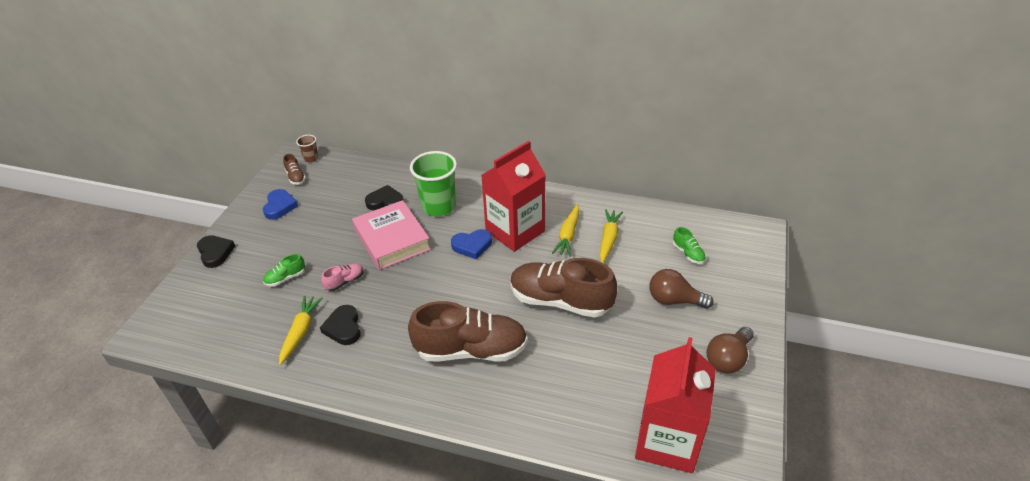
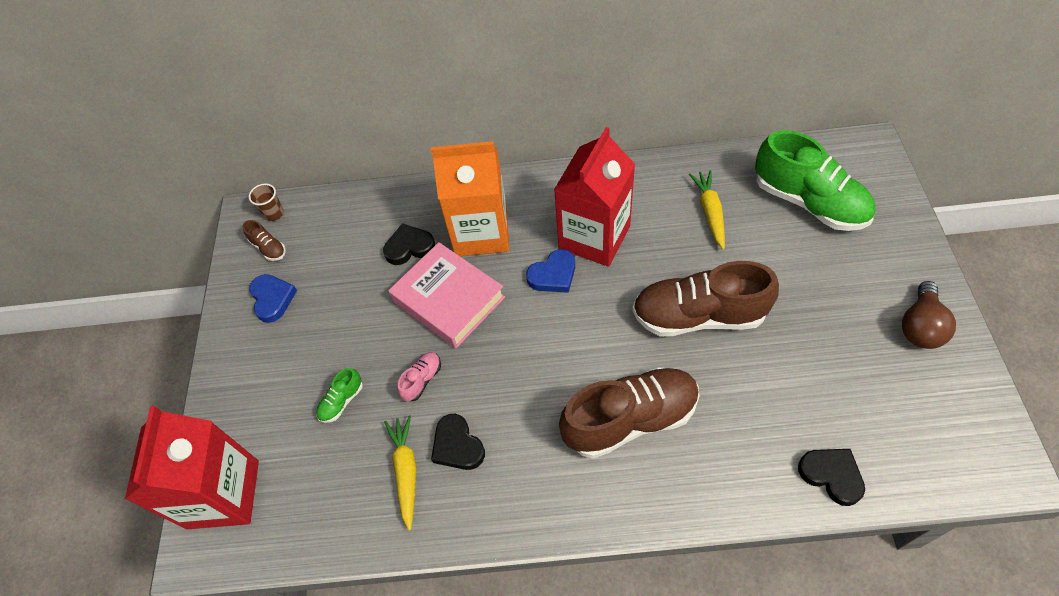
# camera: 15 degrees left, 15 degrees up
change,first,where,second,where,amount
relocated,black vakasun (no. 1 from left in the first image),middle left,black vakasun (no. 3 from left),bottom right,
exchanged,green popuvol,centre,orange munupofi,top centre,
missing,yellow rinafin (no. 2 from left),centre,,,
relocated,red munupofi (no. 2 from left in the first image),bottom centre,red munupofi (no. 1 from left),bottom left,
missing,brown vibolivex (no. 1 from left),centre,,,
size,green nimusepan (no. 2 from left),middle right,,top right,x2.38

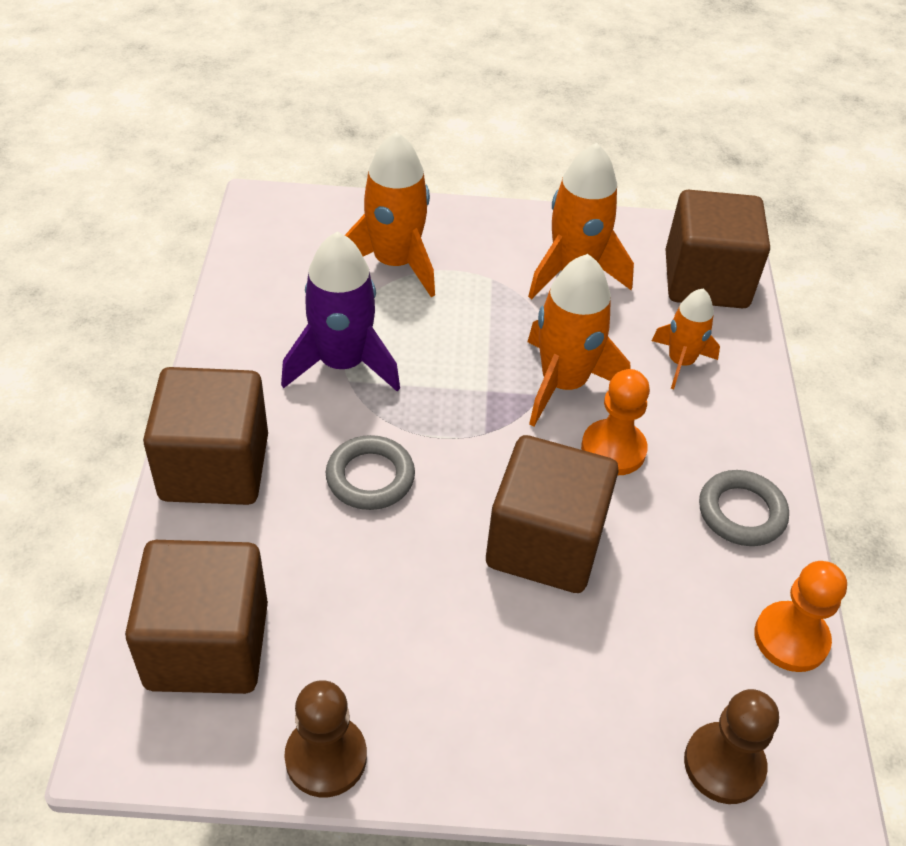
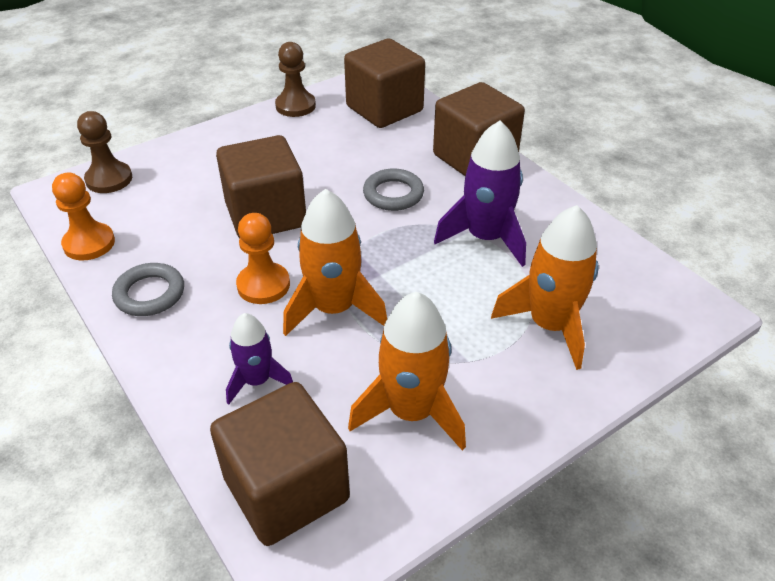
# camera: 145 degrees right, 5 degrees down
change,first,where,second,where,amount
colour,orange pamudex (no. 4 from left),middle right,purple pamudex (no. 1 from left),centre,

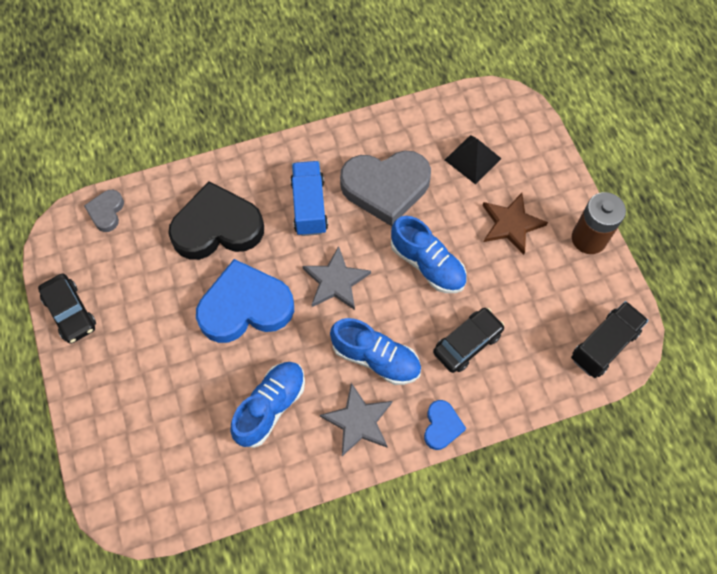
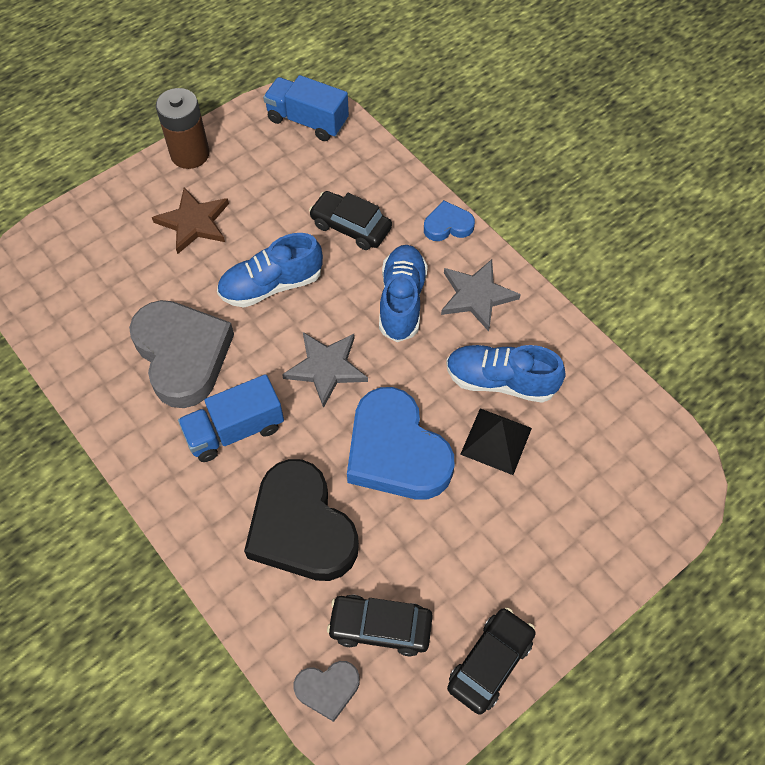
# camera: 110 degrees left, 5 degrees down
change,first,where,second,where,amount
spun,blue nimusepan (no. 3 from left in the first image),centre,blue nimusepan (no. 1 from left),centre,135 degrees counterclockwise
relocated,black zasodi,top centre,,centre,
colour,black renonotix,middle right,blue renonotix (no. 2 from left),top centre,
appeared,,,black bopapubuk (no. 2 from left),bottom centre,

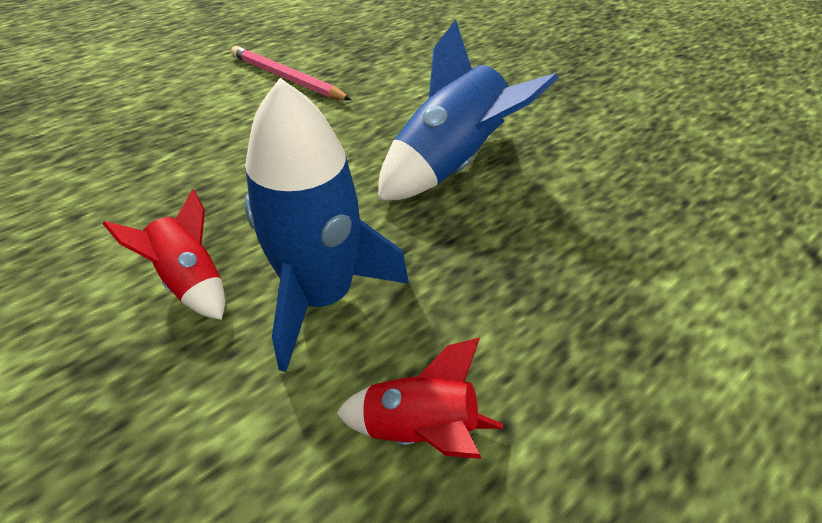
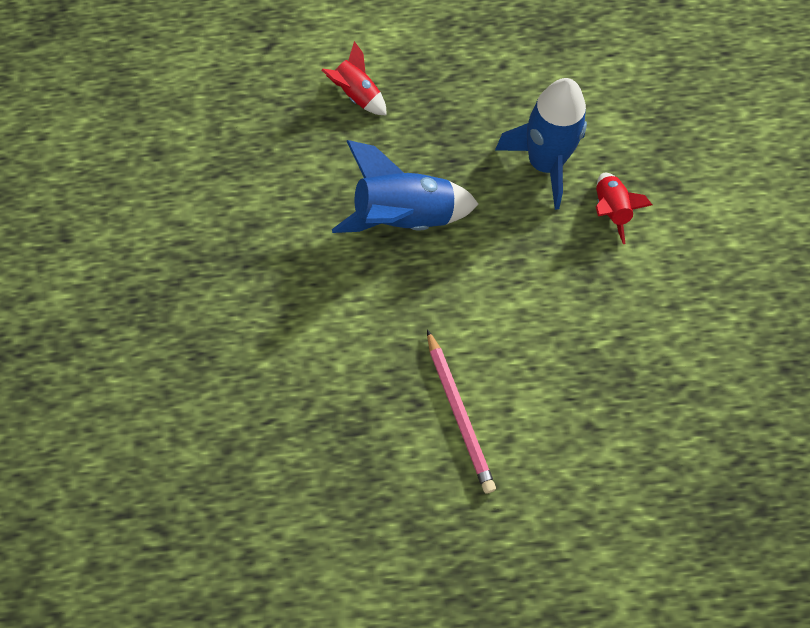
# camera: 145 degrees left, 20 degrees up
change,first,where,second,where,amount
relocated,red pamudex (no. 2 from left in the first image),bottom centre,red pamudex (no. 1 from left),top centre,

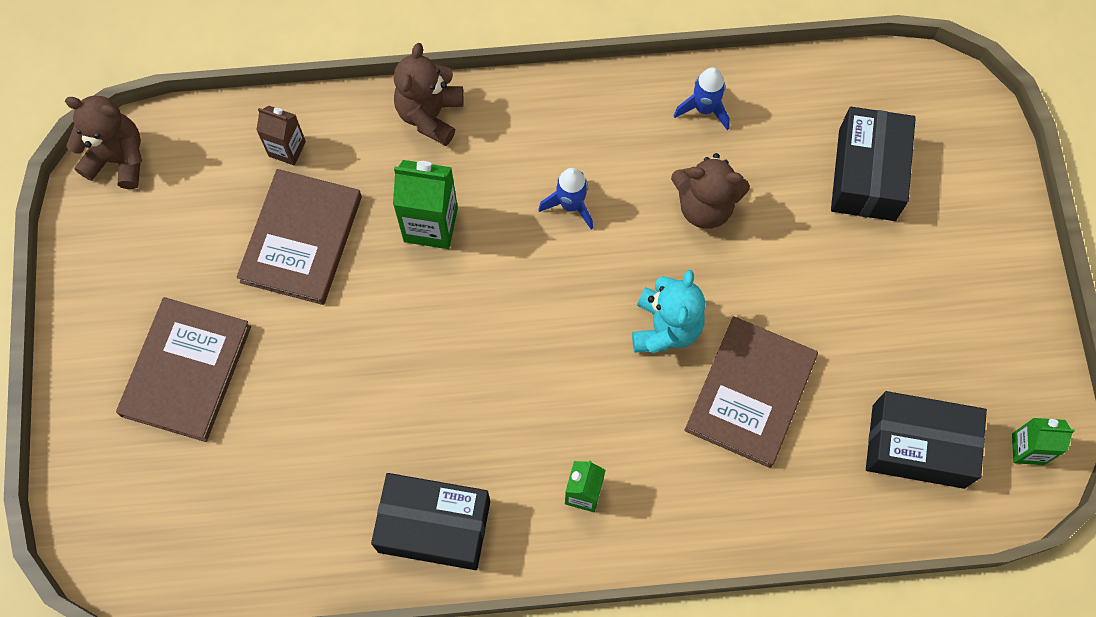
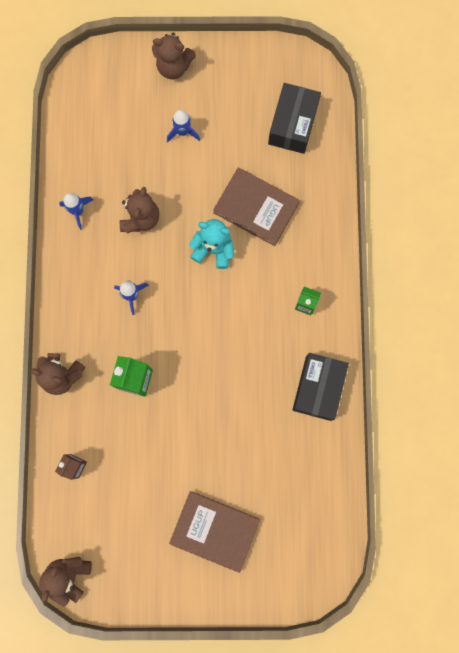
# camera: 85 degrees left, 10 degrees up
change,first,where,second,where,amount
missing,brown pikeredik (no. 2 from left),middle left,,,
missing,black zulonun (no. 2 from left),top right,,,
missing,green munupofi (no. 3 from left),bottom right,,,
appeared,,,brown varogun (no. 4 from left),top centre,
appeared,,,blue pamudex (no. 3 from left),top centre,

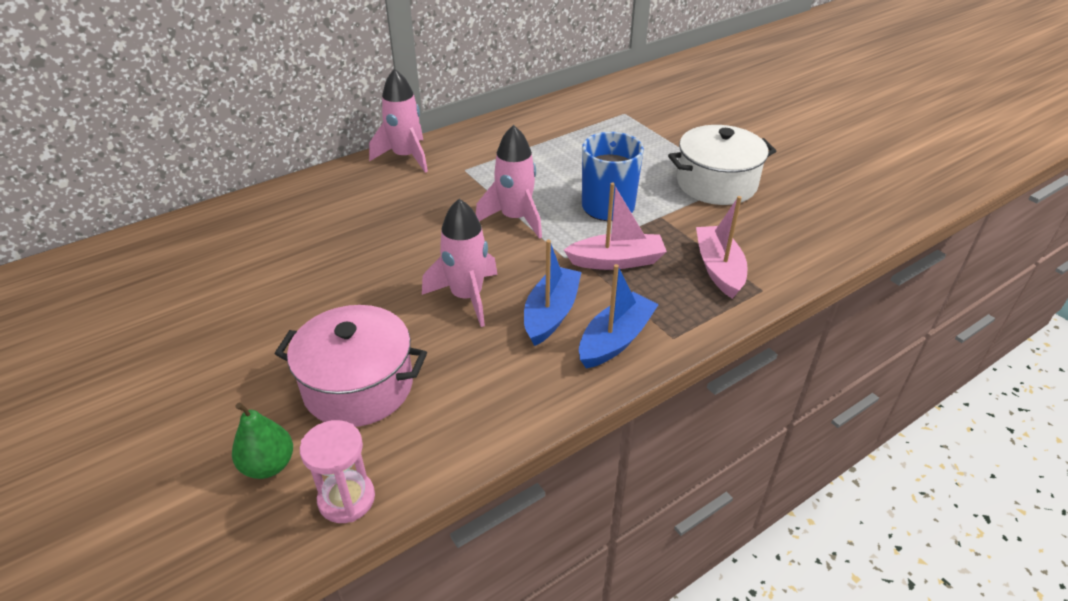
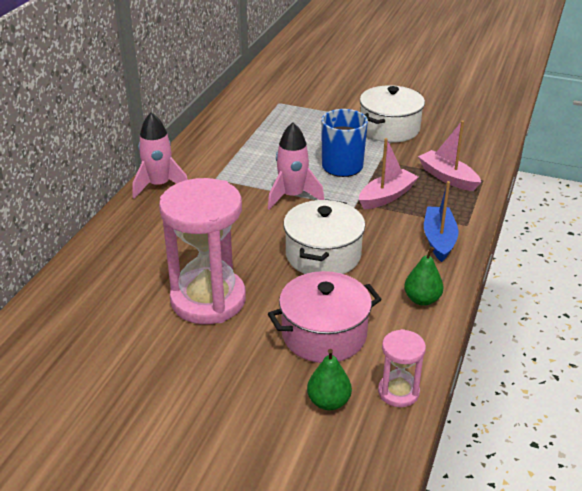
# camera: 35 degrees left, 5 degrees down
change,first,where,second,where,amount
exchanged,pink pamudex (no. 2 from left),centre,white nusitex (no. 1 from left),centre,
missing,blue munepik (no. 1 from left),centre,,,
appeared,,,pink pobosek (no. 1 from left),centre,
appeared,,,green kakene (no. 2 from left),middle right,

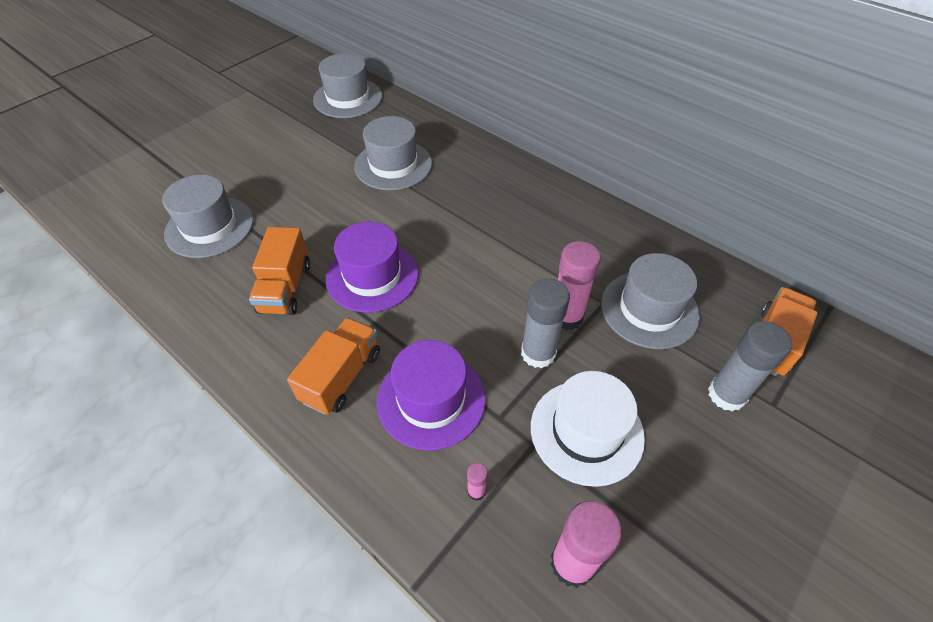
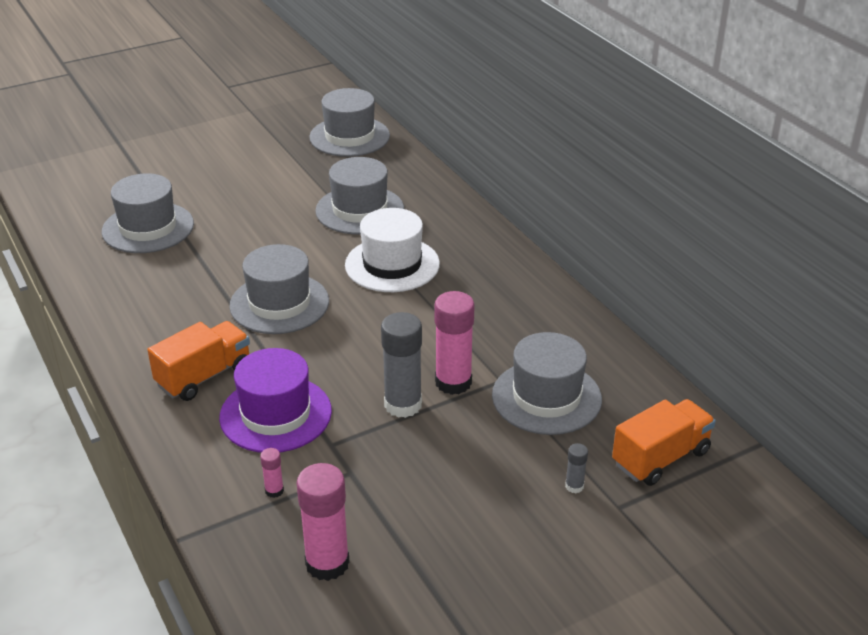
# camera: 20 degrees right, 15 degrees down
change,first,where,second,where,amount
missing,orange renonotix (no. 1 from left),middle left,,,
colour,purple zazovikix (no. 1 from left),centre,grey zazovikix (no. 2 from left),middle left,
relocated,white zazovikix,bottom centre,,centre,
size,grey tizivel (no. 2 from left),middle right,,bottom centre,x0.46

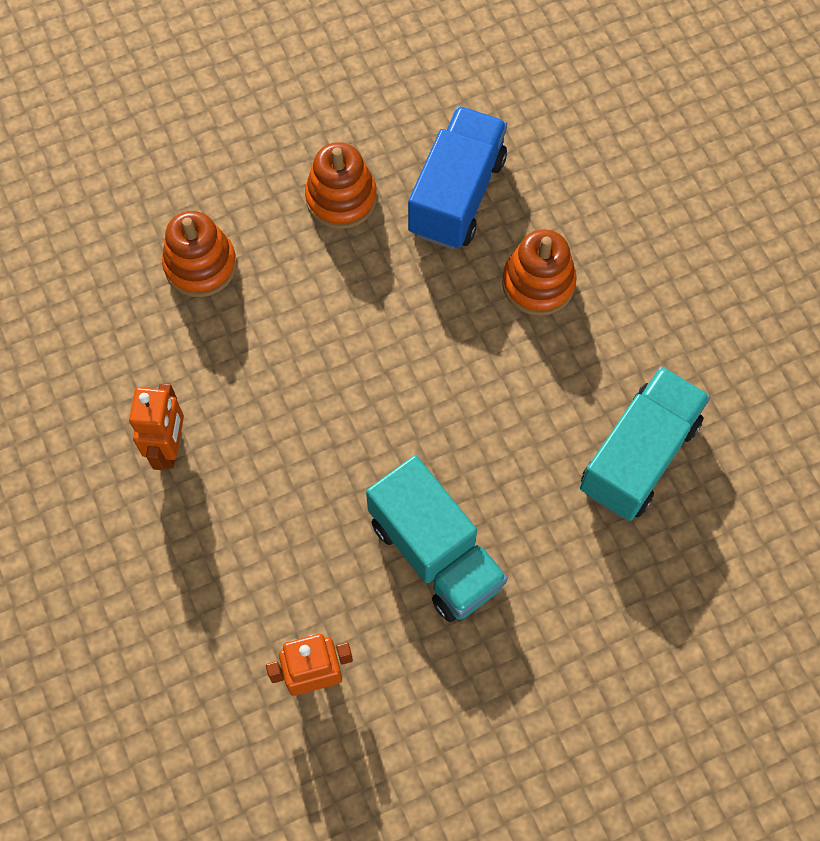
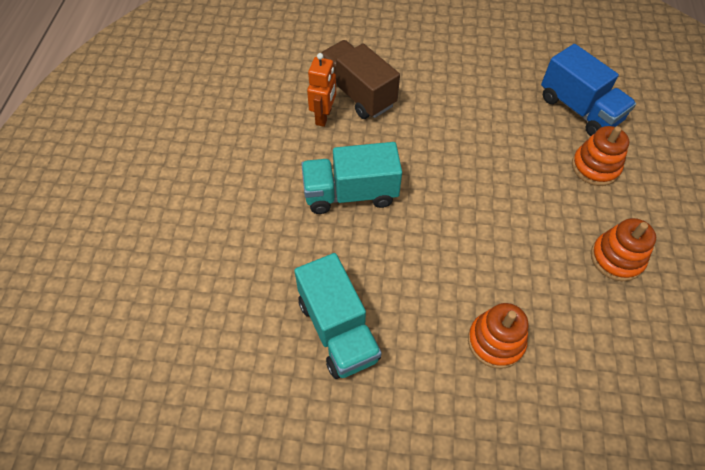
# camera: 120 degrees right, 10 degrees down
change,first,where,second,where,amount
missing,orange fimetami (no. 1 from left),middle left,,,
relocated,blue renonotix,top centre,,top right,
appeared,,,brown renonotix,top centre,

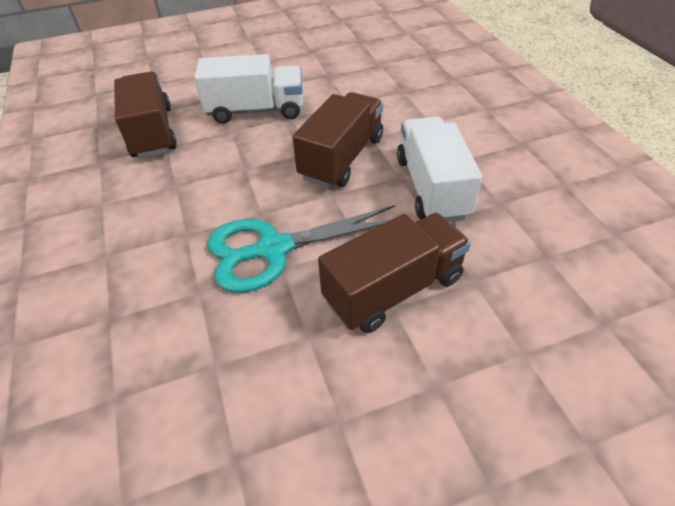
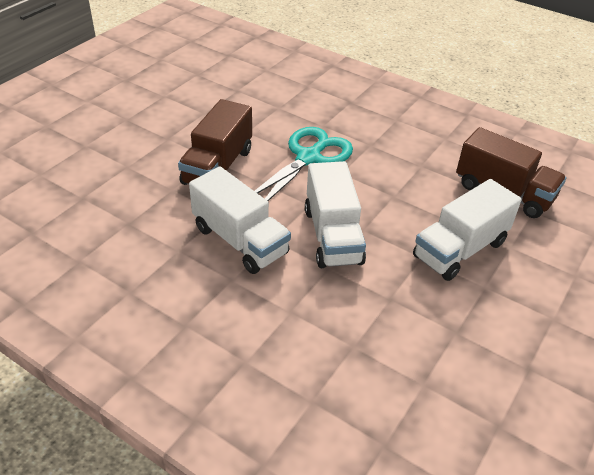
# camera: 140 degrees right, 5 degrees down
change,first,where,second,where,amount
colour,brown renonotix (no. 2 from left),top centre,white renonotix (no. 2 from left),centre,

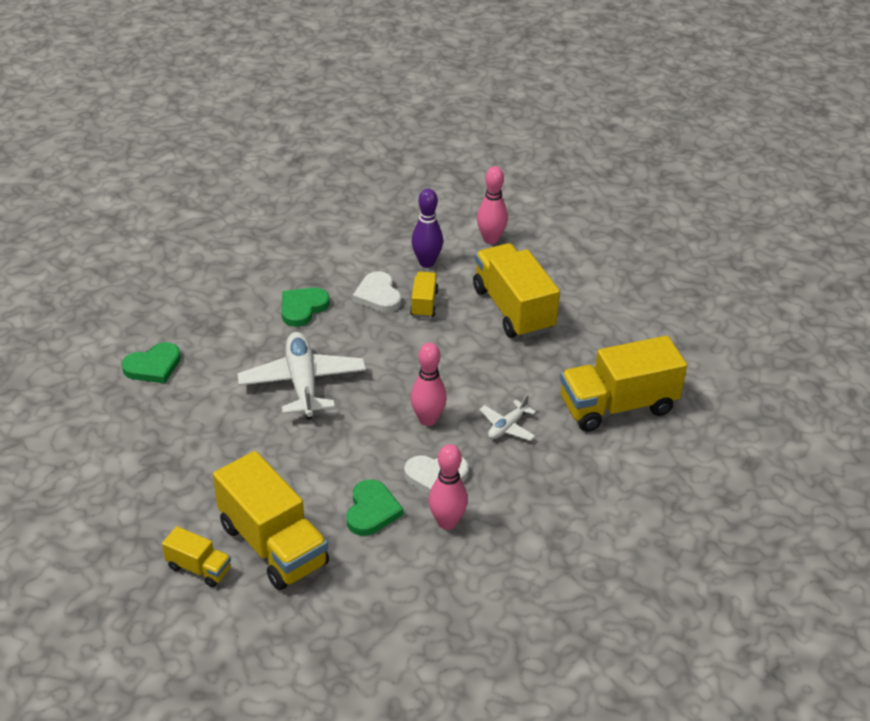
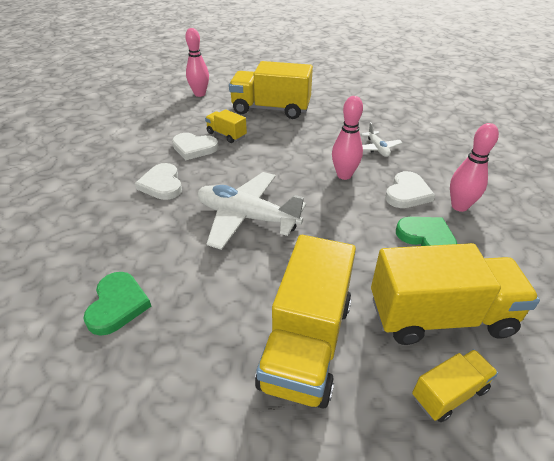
# camera: 55 degrees left, 0 degrees up
change,first,where,second,where,amount
colour,green vakasun (no. 2 from left),centre,white vakasun (no. 1 from left),middle left,
missing,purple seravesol,top centre,,,
relocated,yellow renonotix (no. 5 from left in the first image),middle right,yellow renonotix (no. 3 from left),bottom centre,

